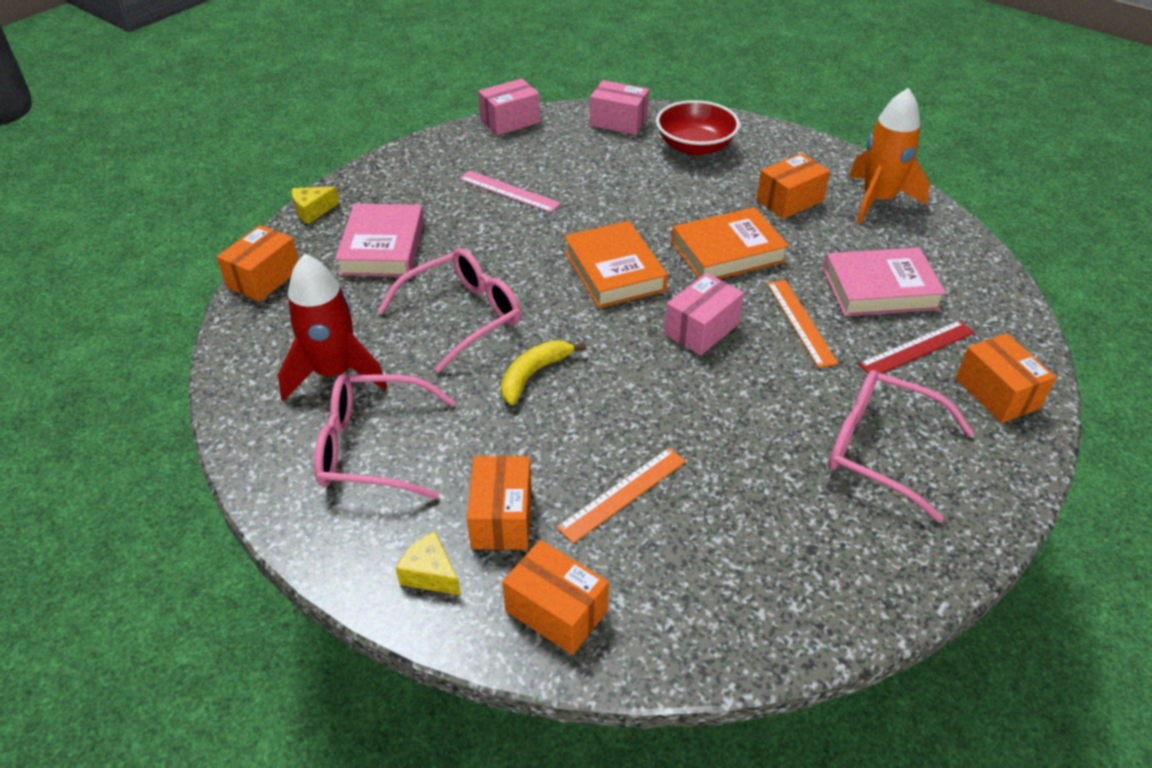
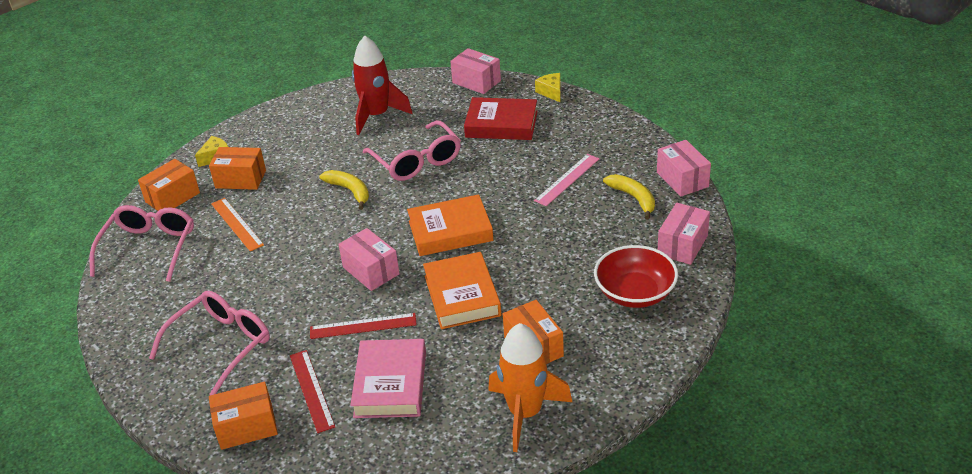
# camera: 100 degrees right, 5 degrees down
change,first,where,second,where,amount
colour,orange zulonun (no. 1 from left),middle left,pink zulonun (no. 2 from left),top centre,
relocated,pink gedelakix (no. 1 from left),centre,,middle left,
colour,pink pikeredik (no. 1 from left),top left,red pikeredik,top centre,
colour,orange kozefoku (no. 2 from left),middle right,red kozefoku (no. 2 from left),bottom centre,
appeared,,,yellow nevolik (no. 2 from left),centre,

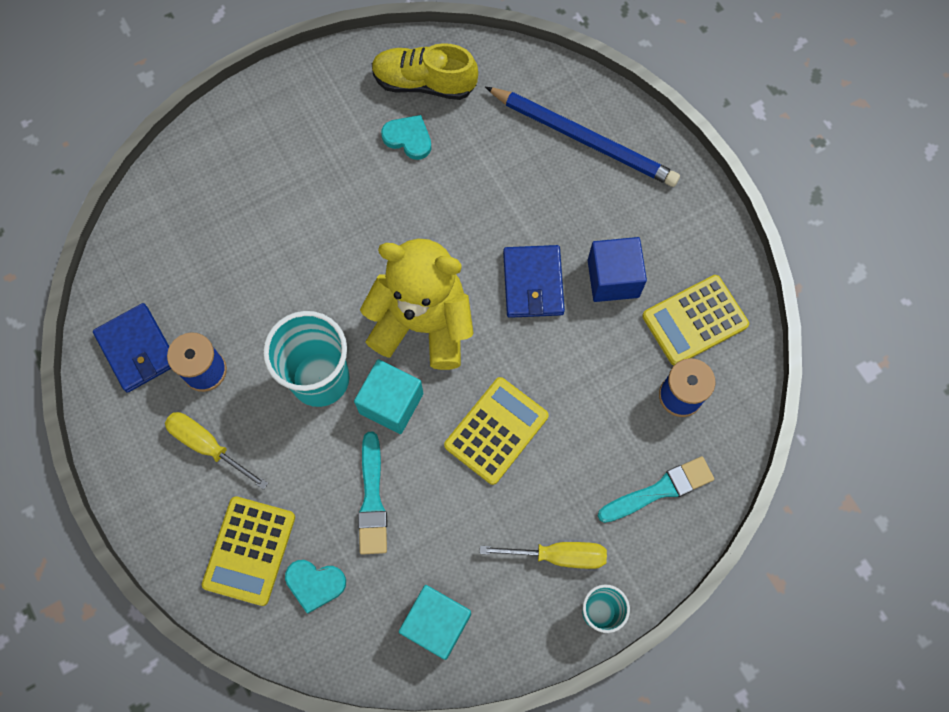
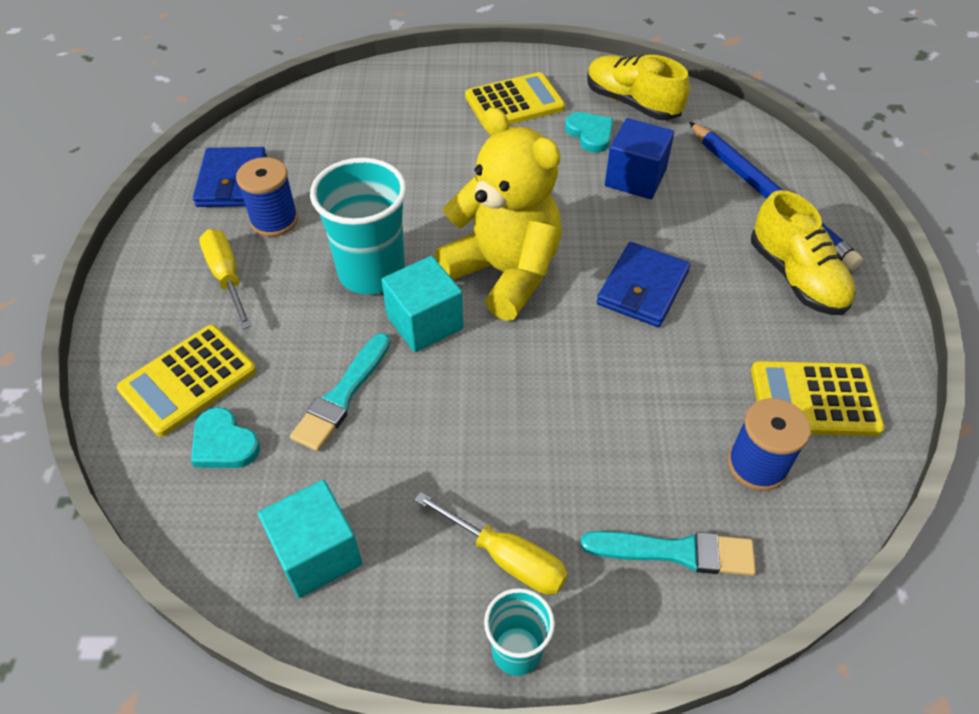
# camera: 30 degrees right, 20 degrees down
change,first,where,second,where,amount
relocated,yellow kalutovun (no. 2 from left),centre,,top centre,
relocated,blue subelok,centre,,top centre,
appeared,,,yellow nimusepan (no. 2 from left),middle right,

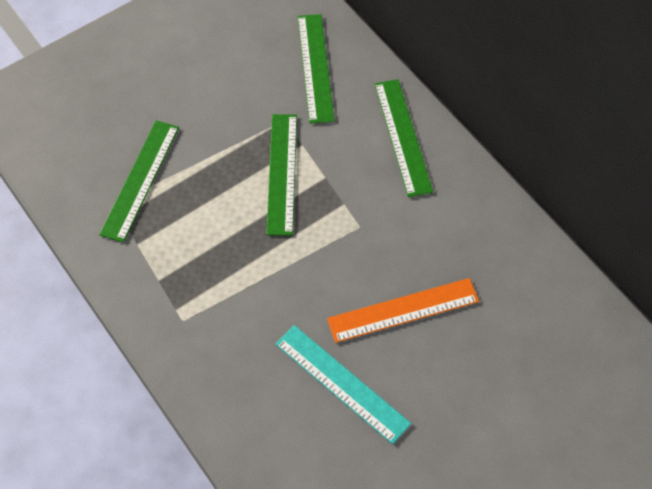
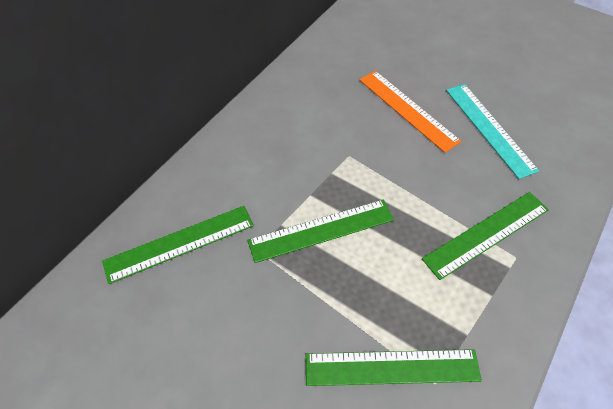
# camera: 110 degrees left, 5 degrees down
change,first,where,second,where,amount
spun,turquoise kozefoku,bottom centre,,top right,45 degrees counterclockwise
relocated,green kozefoku (no. 4 from left),top centre,,middle right,

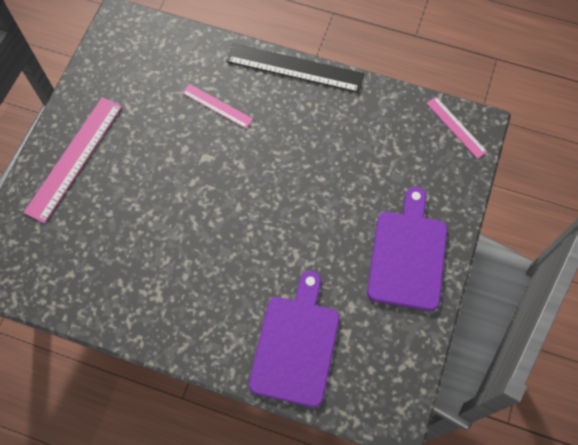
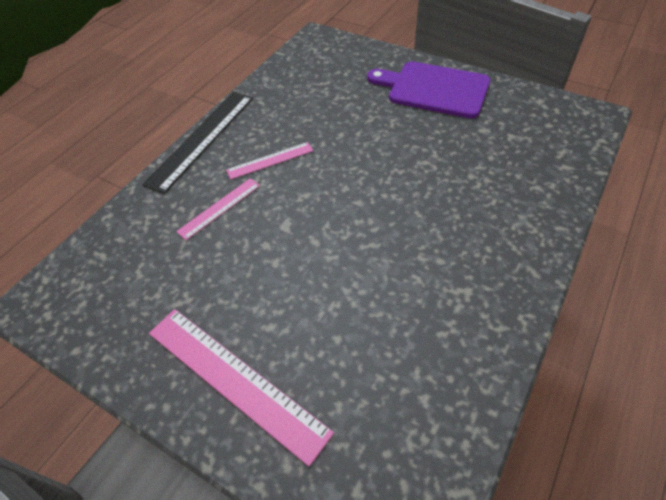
# camera: 75 degrees left, 15 degrees down
change,first,where,second,where,amount
missing,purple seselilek (no. 1 from left),bottom centre,,,
relocated,pink kozefoku (no. 3 from left),top right,,top centre,

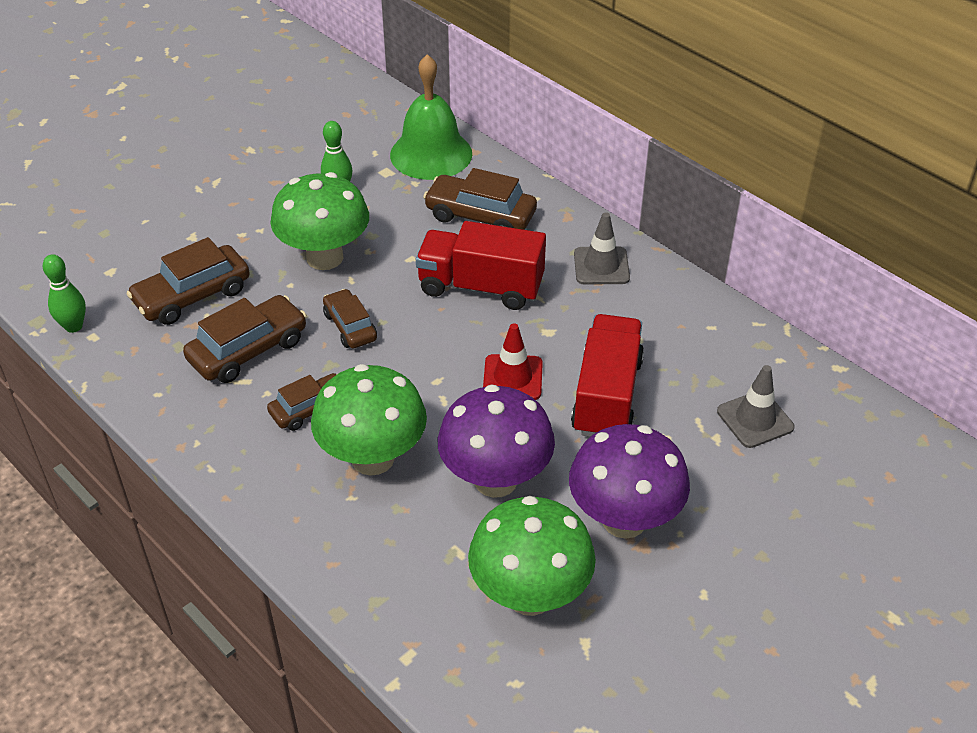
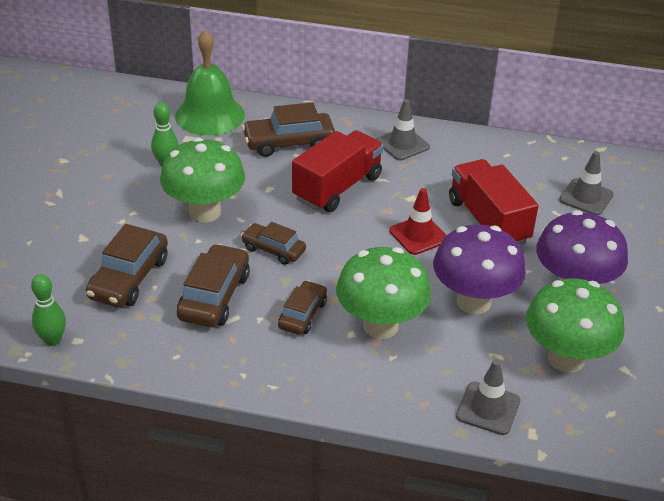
# camera: 35 degrees left, 5 degrees down
change,first,where,second,where,amount
spun,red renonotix (no. 1 from left),centre,,centre,150 degrees clockwise
appeared,,,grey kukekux (no. 2 from left),bottom right,

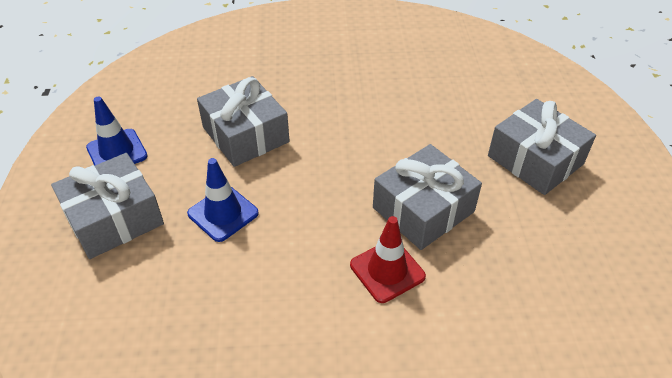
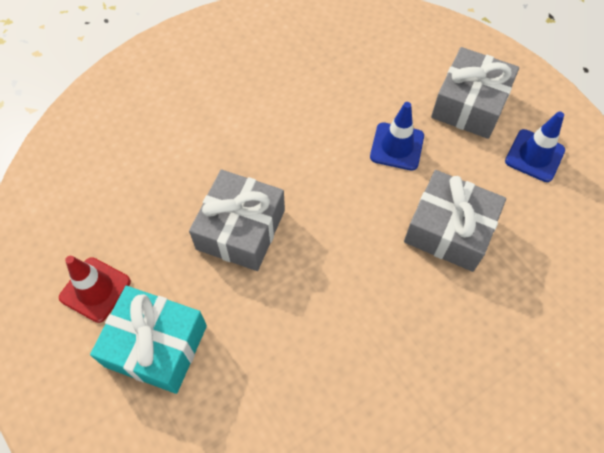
# camera: 150 degrees right, 15 degrees up
change,first,where,second,where,amount
relocated,red kukekux,bottom centre,,middle left,
colour,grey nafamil (no. 4 from left),middle right,turquoise nafamil,bottom left,

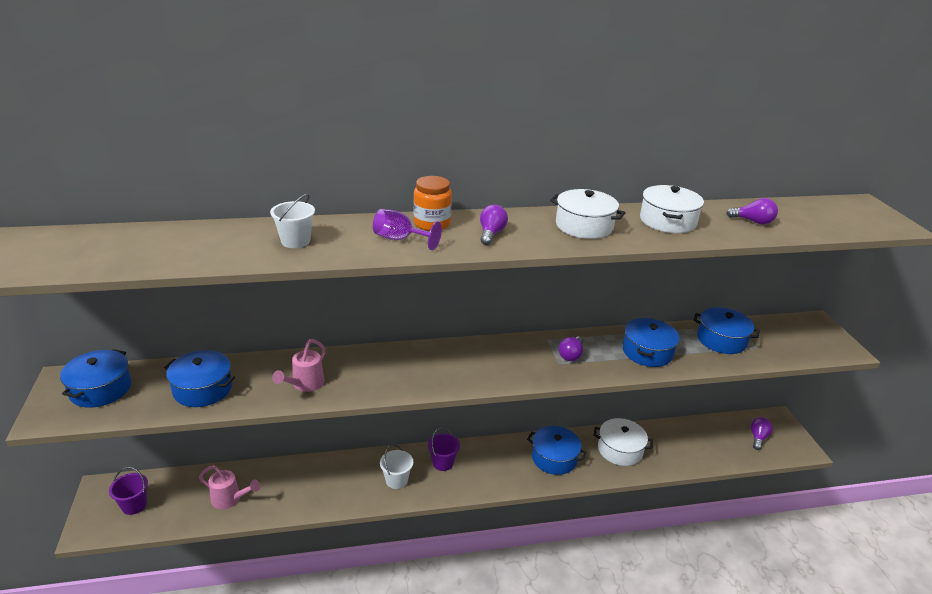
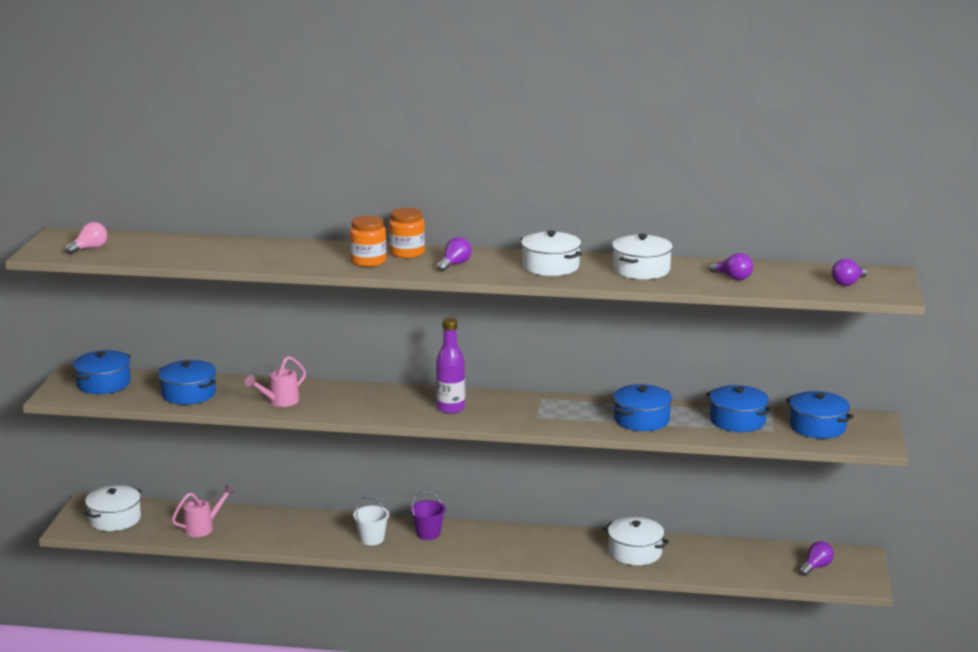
# camera: 20 degrees right, 10 degrees down
change,first,where,second,where,amount
exchanged,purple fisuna (no. 1 from left),bottom left,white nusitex (no. 1 from left),bottom left,
spun,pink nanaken (no. 1 from left),bottom left,,bottom left,75 degrees counterclockwise
missing,white fisuna (no. 1 from left),middle left,,,
exchanged,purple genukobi,centre,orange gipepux (no. 1 from left),centre,
relocated,blue nusitex (no. 3 from left in the first image),bottom centre,blue nusitex (no. 5 from left),middle right,
relocated,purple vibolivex (no. 2 from left in the first image),centre,purple vibolivex (no. 4 from left),middle right,
appeared,,,pink vibolivex,middle left,
appeared,,,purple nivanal,centre,

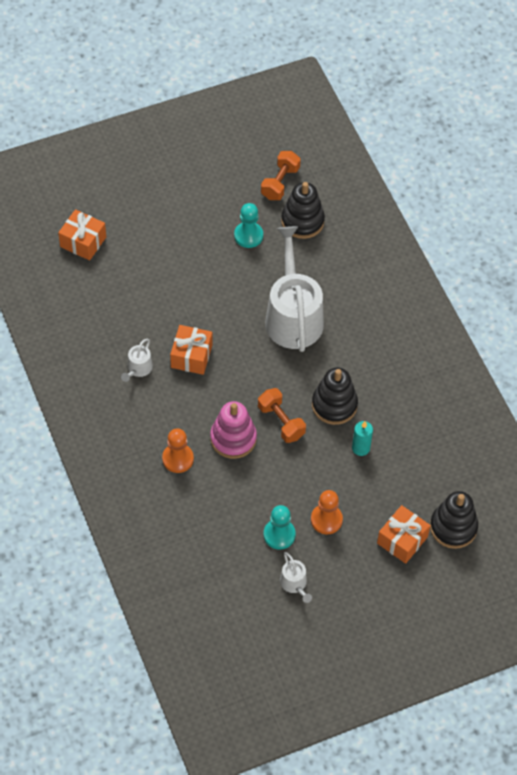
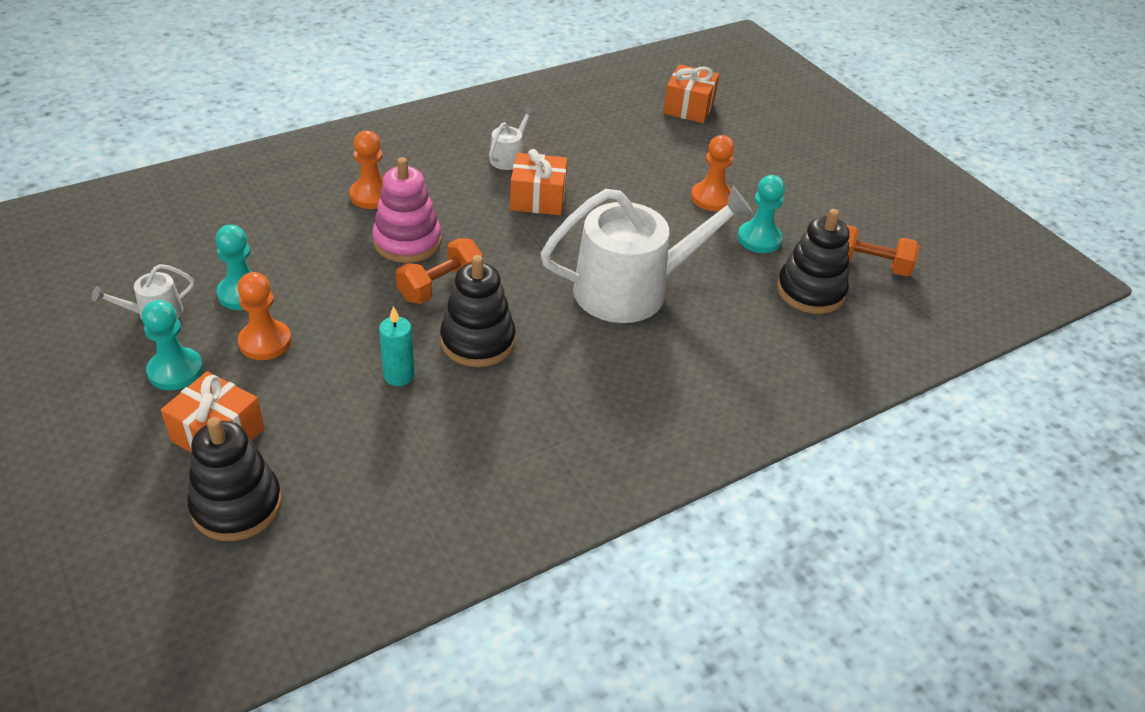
# camera: 80 degrees right, 15 degrees down
change,first,where,second,where,amount
spun,white nanaken (no. 1 from left in the first image),middle left,white nanaken (no. 2 from left),top centre,105 degrees clockwise
appeared,,,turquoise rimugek (no. 1 from left),middle left,
appeared,,,orange rimugek (no. 3 from left),top centre,

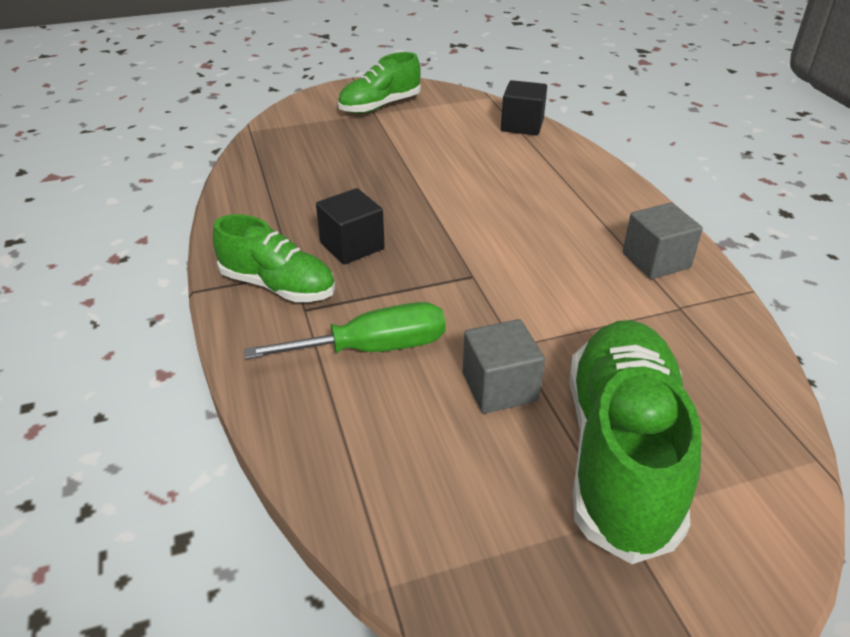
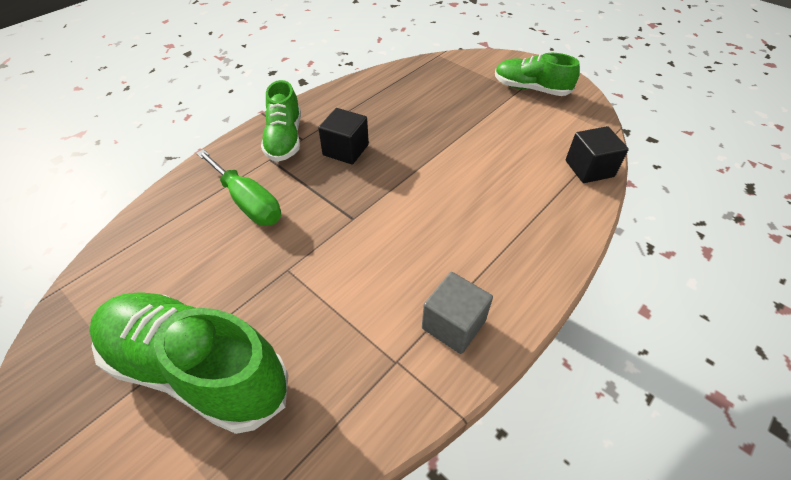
# camera: 60 degrees right, 10 degrees up
change,first,where,second,where,amount
missing,grey subelok (no. 1 from left),centre,,,
spun,green nimusepan (no. 3 from left in the first image),bottom right,green nimusepan (no. 1 from left),bottom left,135 degrees counterclockwise

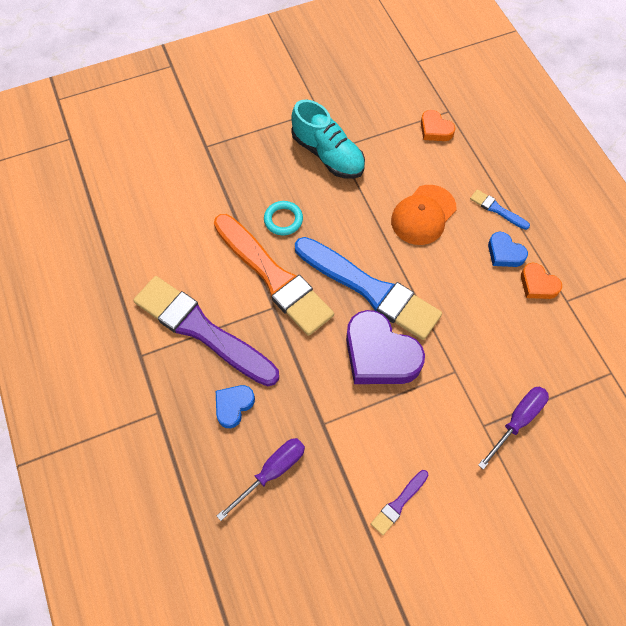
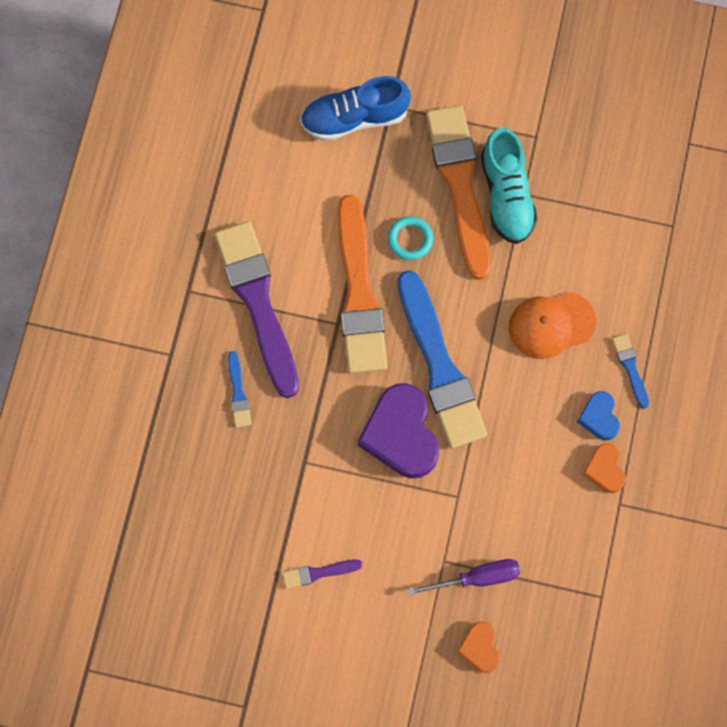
# camera: 35 degrees right, 10 degrees up
change,first,where,second,where,amount
exchanged,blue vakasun (no. 1 from left),centre,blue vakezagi (no. 1 from left),middle left,
missing,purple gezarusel (no. 1 from left),bottom centre,,,
relocated,orange vakasun (no. 1 from left),top right,,bottom centre,
appeared,,,blue nimusepan,top centre,
appeared,,,orange vakezagi (no. 2 from left),top centre,

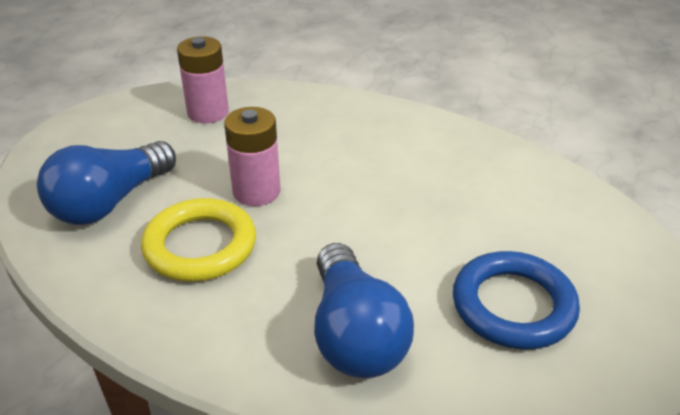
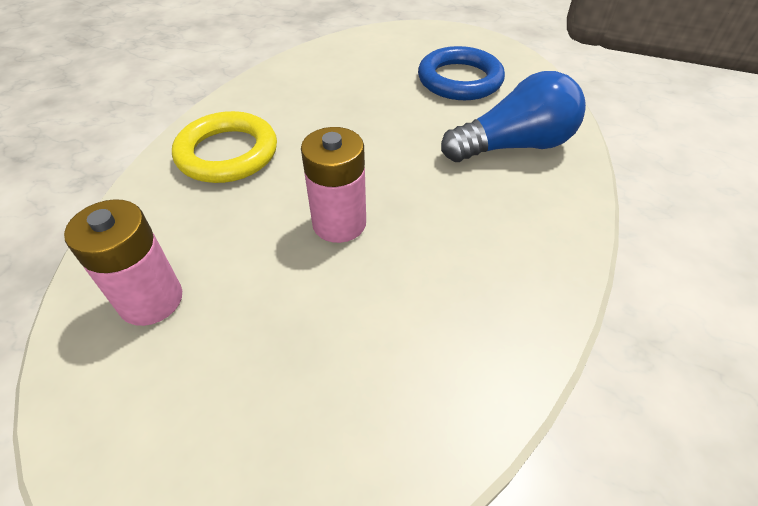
# camera: 95 degrees left, 10 degrees up
change,first,where,second,where,amount
missing,blue vibolivex (no. 1 from left),middle left,,,
relocated,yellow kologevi,middle left,,top left,

